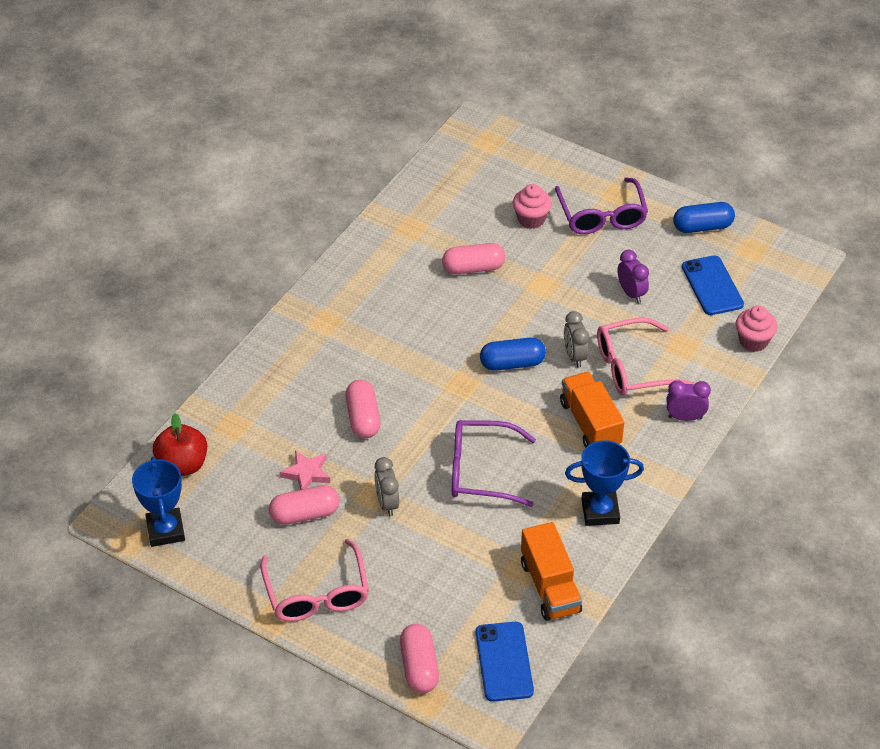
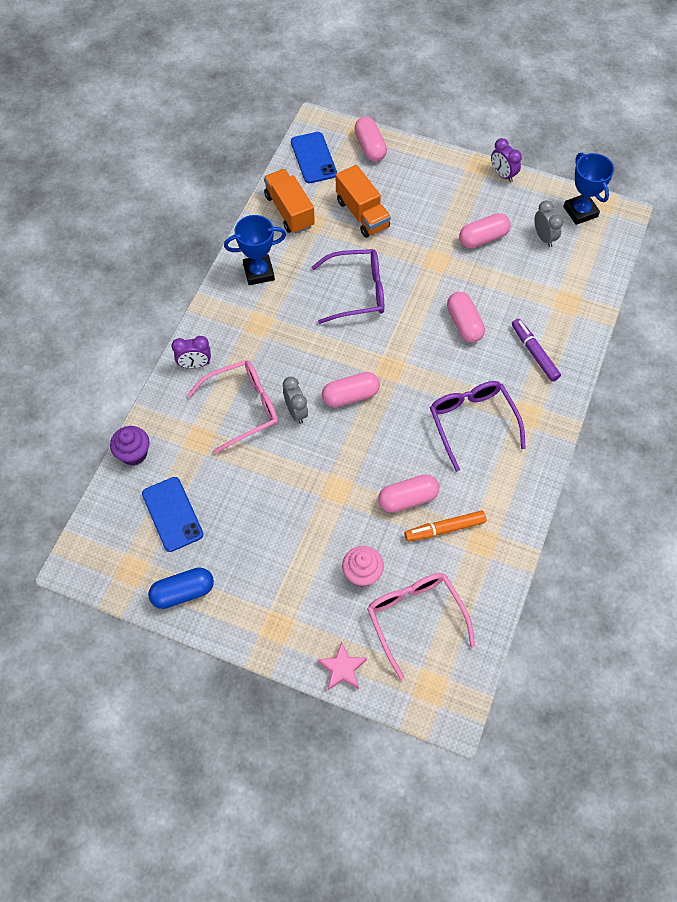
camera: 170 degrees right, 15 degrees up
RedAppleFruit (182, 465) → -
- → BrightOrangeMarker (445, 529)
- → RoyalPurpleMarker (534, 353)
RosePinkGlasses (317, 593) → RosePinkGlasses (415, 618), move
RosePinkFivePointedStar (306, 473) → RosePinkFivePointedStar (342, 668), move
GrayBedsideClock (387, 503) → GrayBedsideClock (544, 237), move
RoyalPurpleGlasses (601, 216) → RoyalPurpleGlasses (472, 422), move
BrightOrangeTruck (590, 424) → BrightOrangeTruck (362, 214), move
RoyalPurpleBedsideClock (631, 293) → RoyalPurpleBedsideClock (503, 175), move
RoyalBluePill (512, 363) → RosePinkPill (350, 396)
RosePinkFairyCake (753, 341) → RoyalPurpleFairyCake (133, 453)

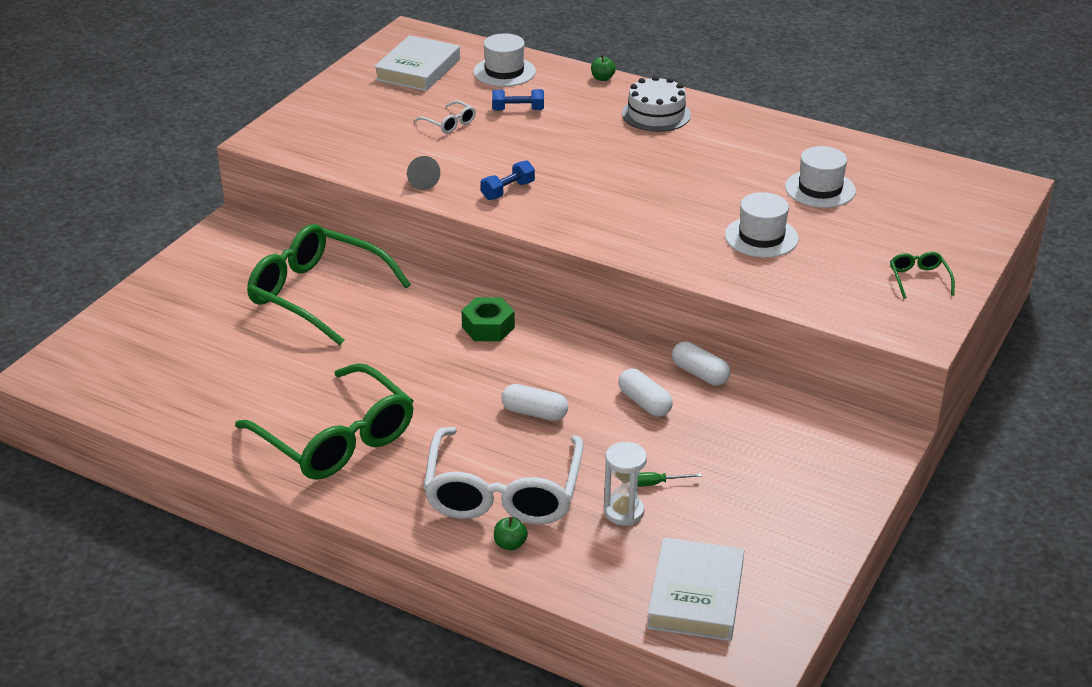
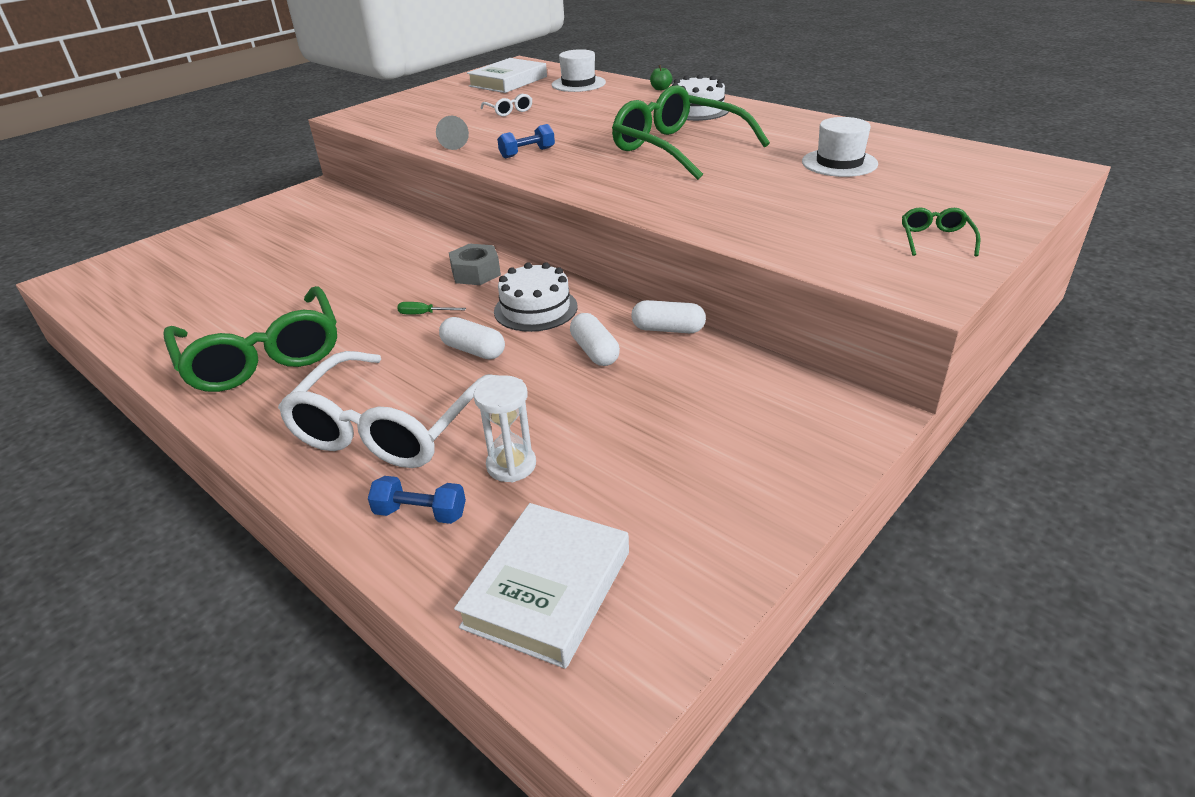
camera: 15 degrees right, 0 degrees up
EmeraldAppleFruit (510, 544) → -
SnowWhiteHat (761, 237) → -
- → SnowWhiteLayerCake (535, 309)
EmeraldGlasses (318, 294) → EmeraldGlasses (678, 148), move
RoyalBlueFreeWeight (518, 110) → RoyalBlueFreeWeight (420, 513), move
EmeraldHandScrewdriver (656, 483) → EmeraldHandScrewdriver (424, 314), move
EmeraldHexagonNut (488, 327) → GrayHexagonNut (476, 273)
SnowWhitePill (700, 374) → SnowWhitePill (668, 329), 45 degrees counterclockwise

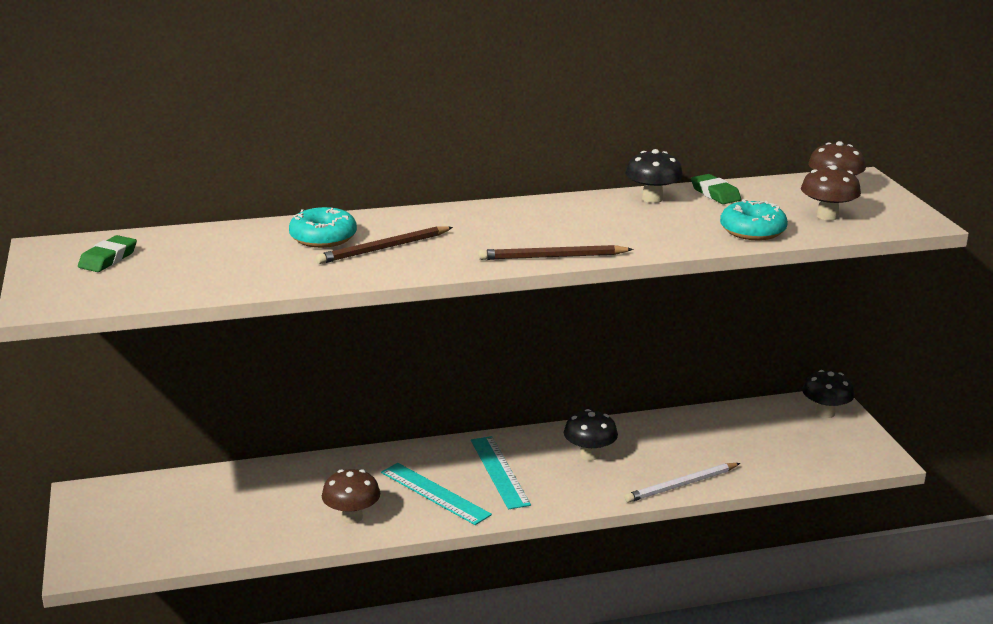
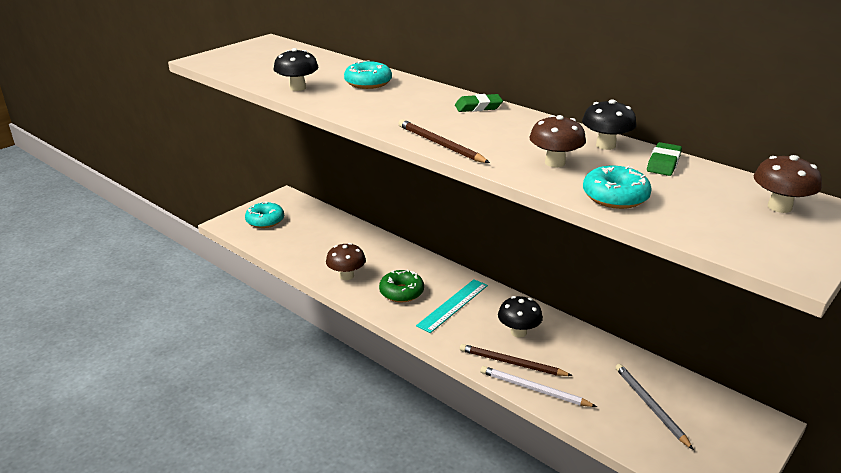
camera: 55 degrees right, 5 degrees up
- → TealGlazedDonut (265, 221)
- → GrayWoodenPencil (650, 406)
EmeraldEraser (108, 259) → EmeraldEraser (478, 107), move
DarkBrownWoodenPencil (384, 248) → DarkBrownWoodenPencil (512, 363), move
DarkBrownMushroom (827, 216) → DarkBrownMushroom (555, 163), move
JetBlackMushroom (825, 413) → JetBlackMushroom (297, 88), move
TealRuler (435, 493) → EmeraldGlazedDonut (401, 292)

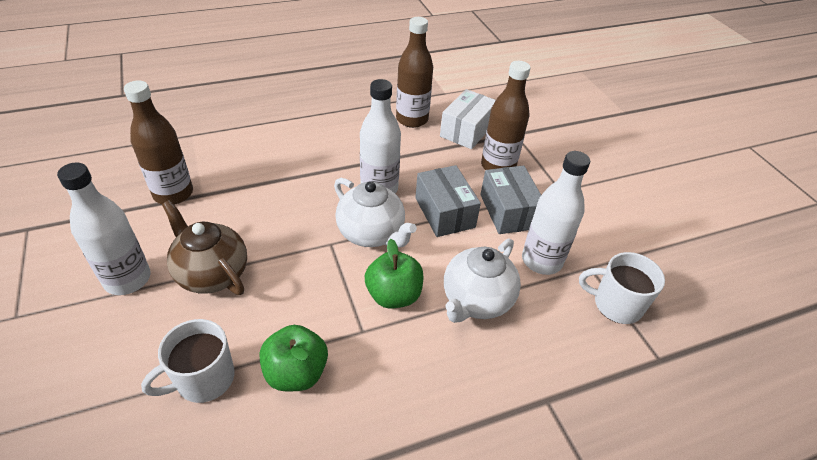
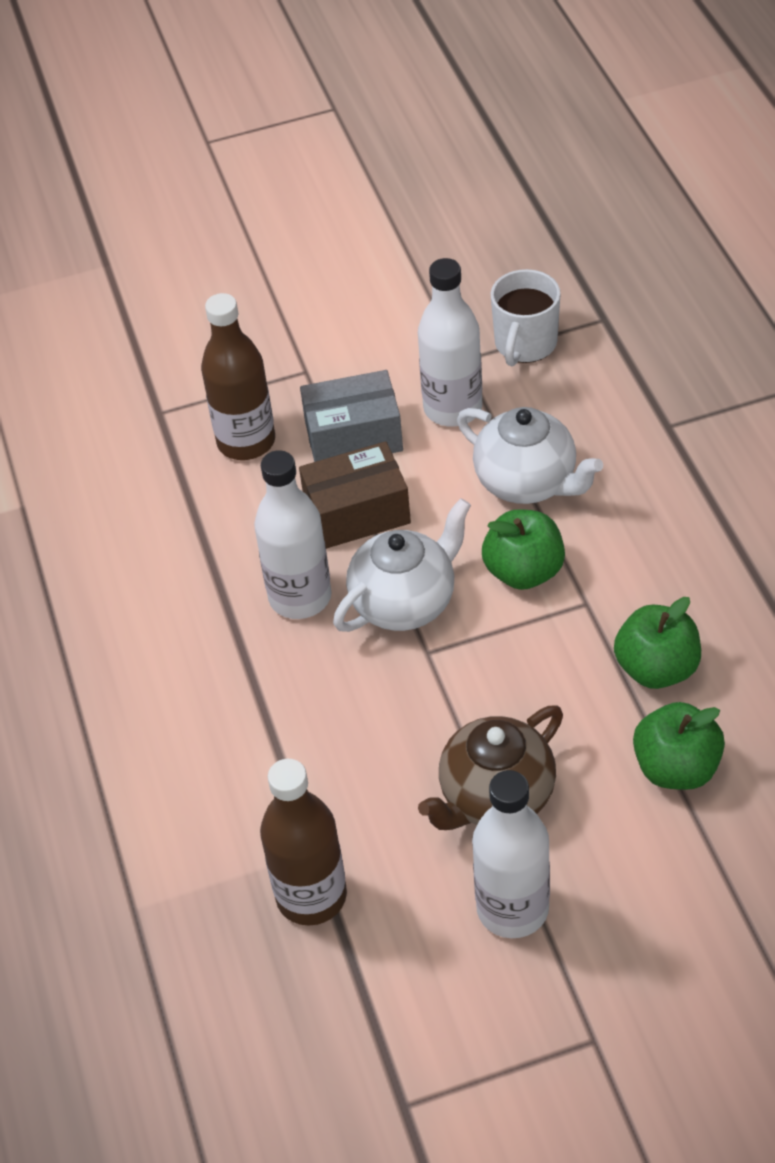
camera: 80 degrees left, 5 degrees up
DarkBrownBottle (412, 119) → -
SnowWhiteBox (466, 130) → -
SnowWhiteMug (203, 379) → EmeraldAppleFruit (676, 768)
GrayBox (444, 212) → DarkBrownBox (357, 512)

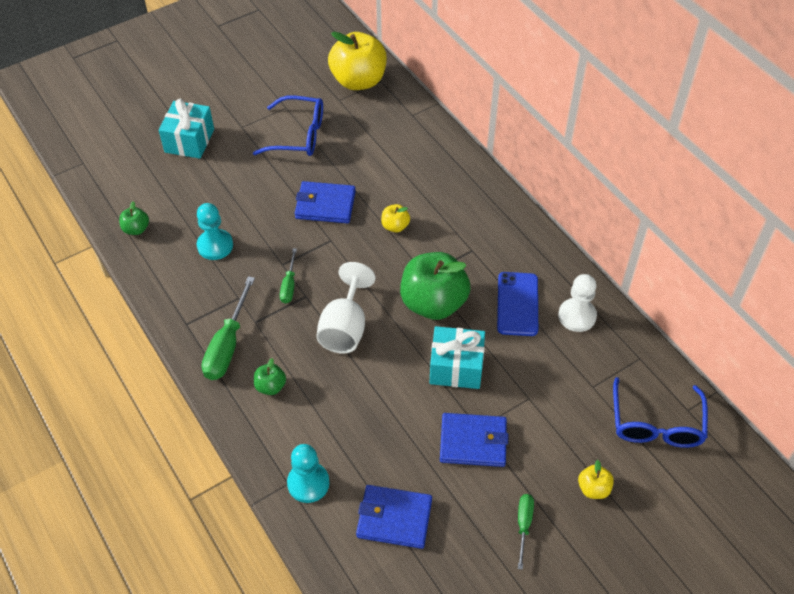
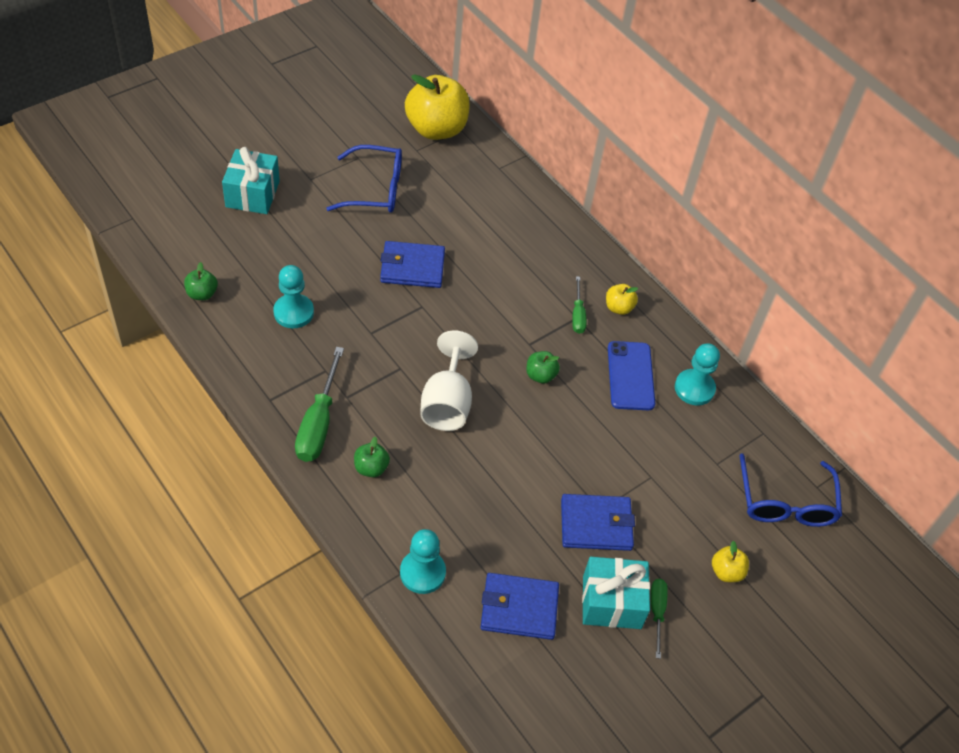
camera: 10 degrees left, 0 degrees up
EmeraldHandScrewdriver (289, 285) → EmeraldHandScrewdriver (578, 315), move
BrightYellowAppleFruit (395, 226) → BrightYellowAppleFruit (618, 308), move
TealWrappedGift (456, 367) → TealWrappedGift (611, 602), move
SnowWhiteChessPawn (577, 316) → TealChessPawn (694, 388)
EmeraldAppleFruit (433, 303) → EmeraldAppleFruit (540, 375), x0.45

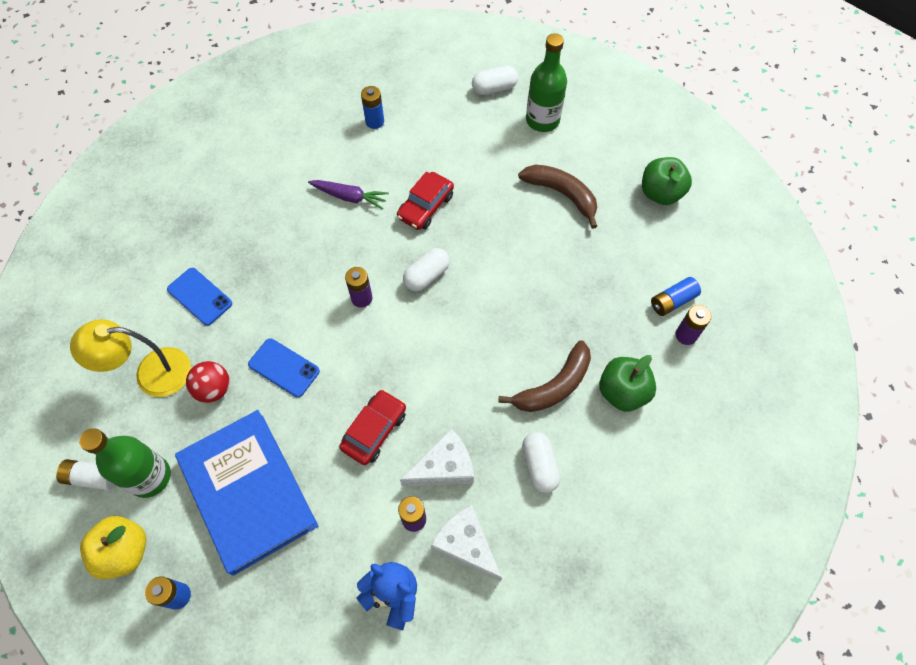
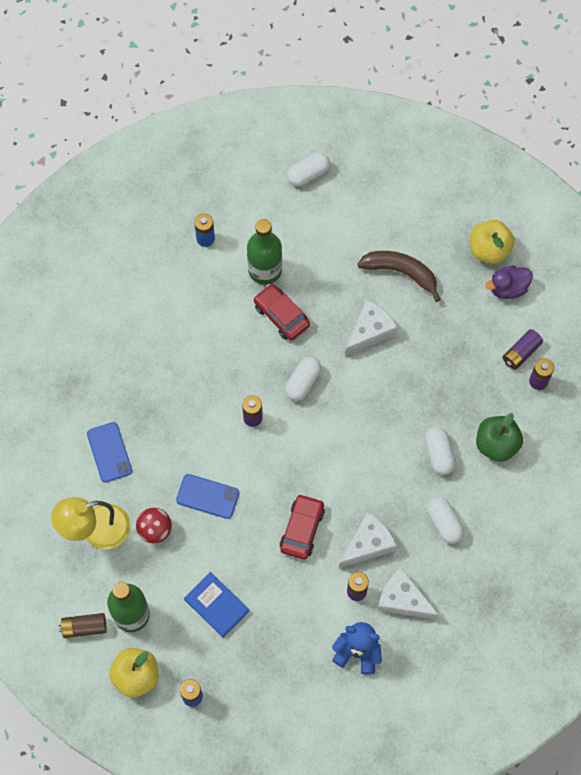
camera: 15 degrees left, 5 degrees up
RoyalPurpleCarrot (349, 197) → -
- → SnowWhitePieceOfCheese (370, 331)
- → RoyalPurpleToyDuck (508, 288)
EmeraldBottle (542, 120) → EmeraldBottle (265, 270), move
DarkBrownBananaFruit (553, 386) → SnowWhitePill (438, 454)
SnowWhitePowerCell (92, 477) → DarkBrownPowerCell (84, 627)
EmeraldAppleFruit (660, 193) → BrightYellowAppleFruit (489, 250)
RoyalBluePowerCell (672, 301) → RoyalPurplePowerCell (521, 353)
RoyalBlueSmartphone (200, 296) → RoyalBlueSmartphone (109, 452), 45 degrees clockwise
RedAutomobile (425, 206) → RedAutomobile (281, 315), 120 degrees clockwise
RoyalBlueBook (248, 492) → RoyalBlueBook (216, 605), x0.49

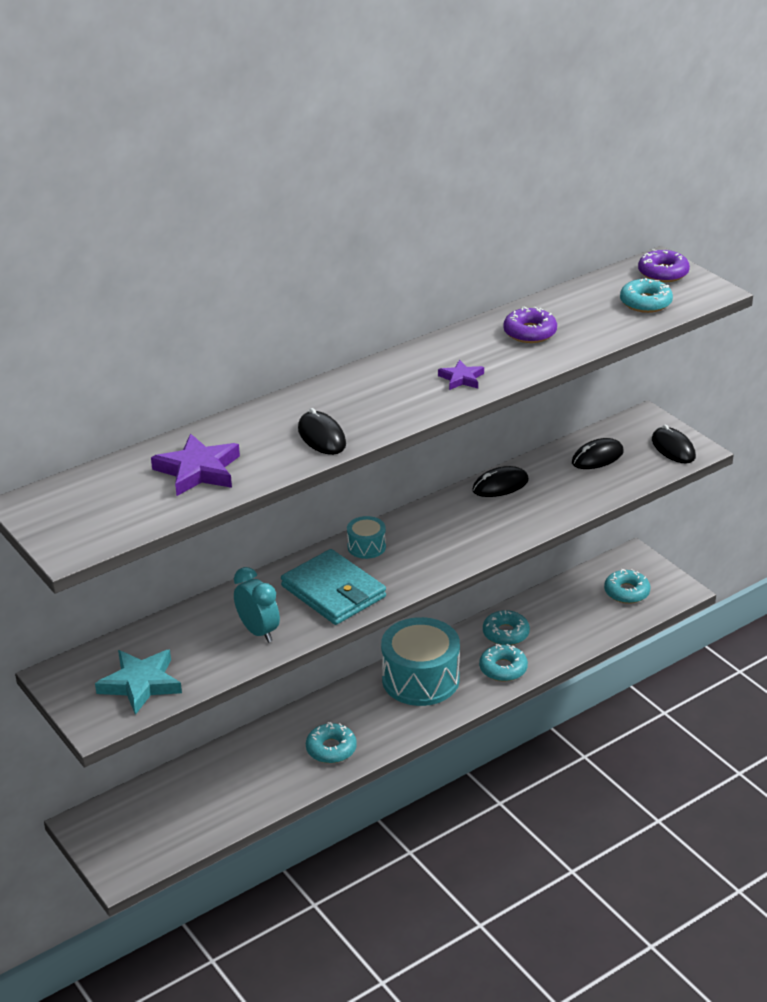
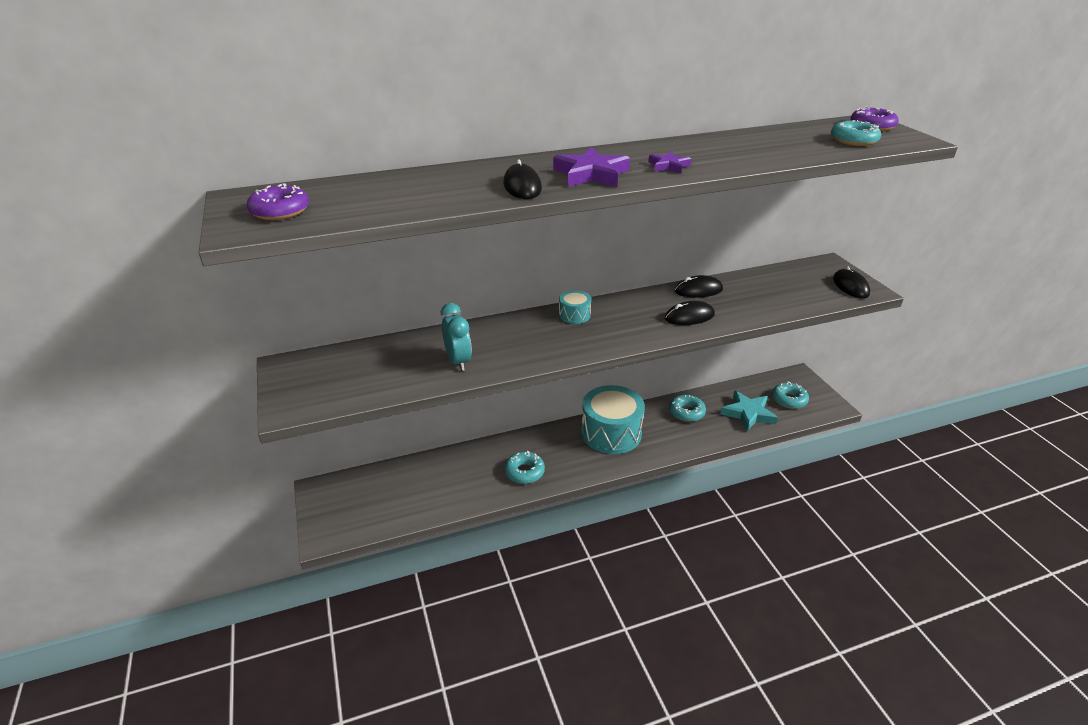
camera: 15 degrees right, 0 degrees up
TealBillfold (333, 592) → -
TealGlazedDonut (503, 668) → -
TealFivePointedStar (140, 684) → TealFivePointedStar (748, 413), move
RoyalPurpleFivePointedStar (198, 470) → RoyalPurpleFivePointedStar (591, 174), move
RoyalPurpleGlazedDonut (530, 332) → RoyalPurpleGlazedDonut (280, 211), move
JetBlackComputerMouse (597, 457) → JetBlackComputerMouse (689, 317), move

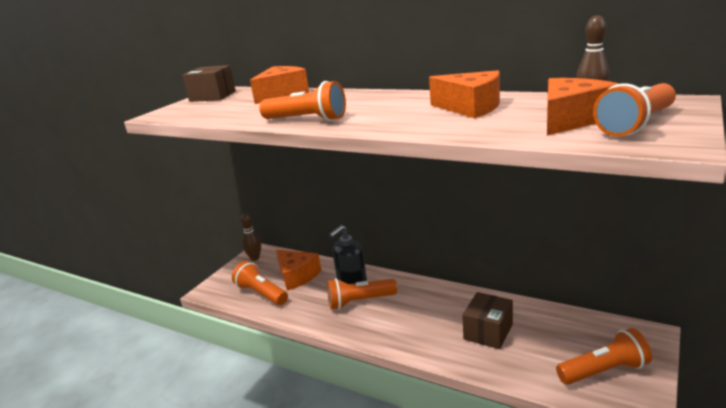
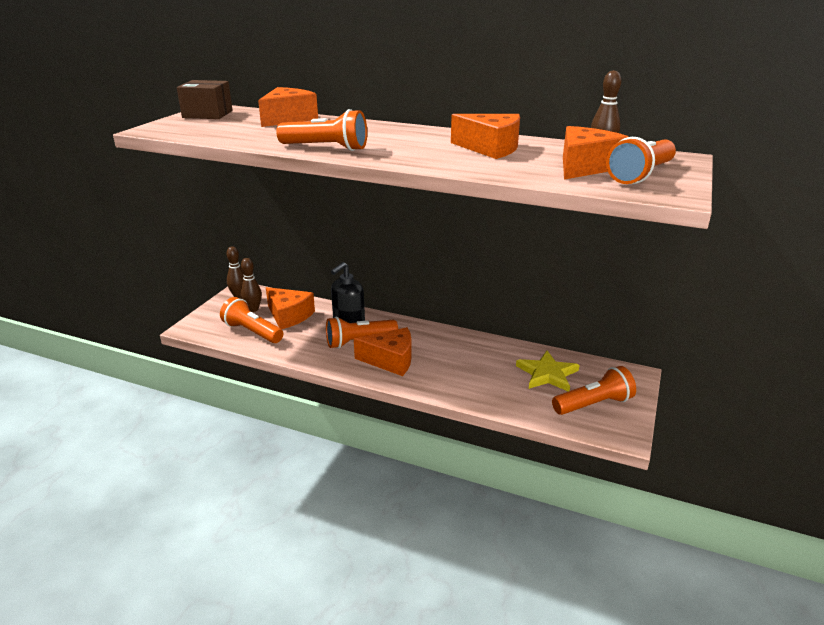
camera: 10 degrees left, 5 degrees up
DarkBrownBox (488, 332) → -
- → DarkBrownTenpin (253, 309)
- → BrightOrangePieceOfCheese (390, 360)
- → BrightYellowFivePointedStar (547, 374)

